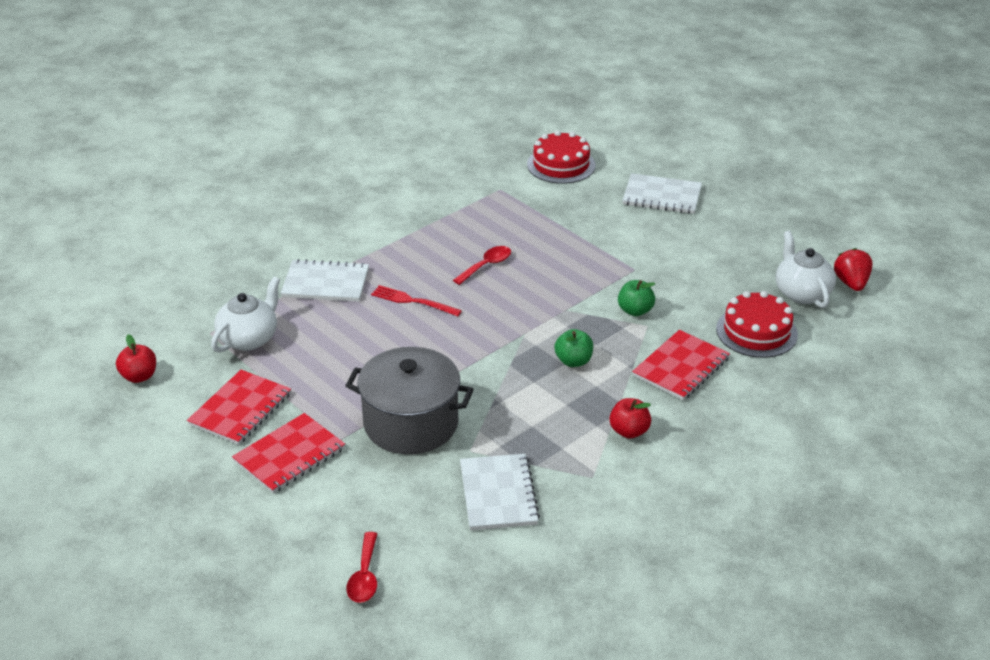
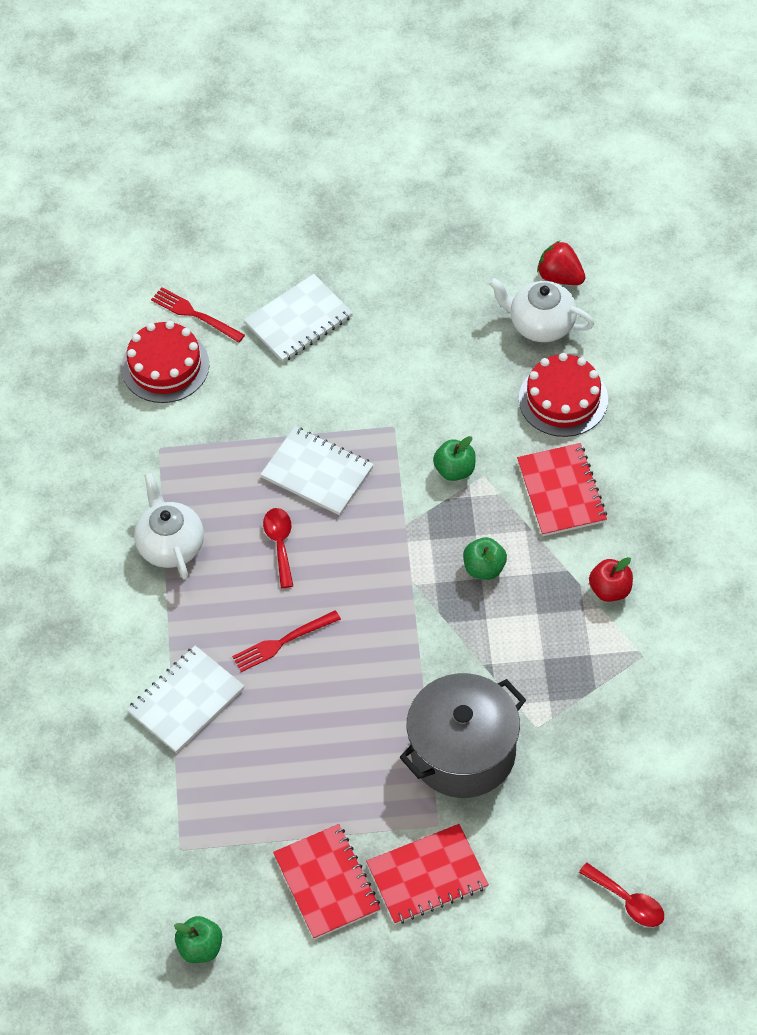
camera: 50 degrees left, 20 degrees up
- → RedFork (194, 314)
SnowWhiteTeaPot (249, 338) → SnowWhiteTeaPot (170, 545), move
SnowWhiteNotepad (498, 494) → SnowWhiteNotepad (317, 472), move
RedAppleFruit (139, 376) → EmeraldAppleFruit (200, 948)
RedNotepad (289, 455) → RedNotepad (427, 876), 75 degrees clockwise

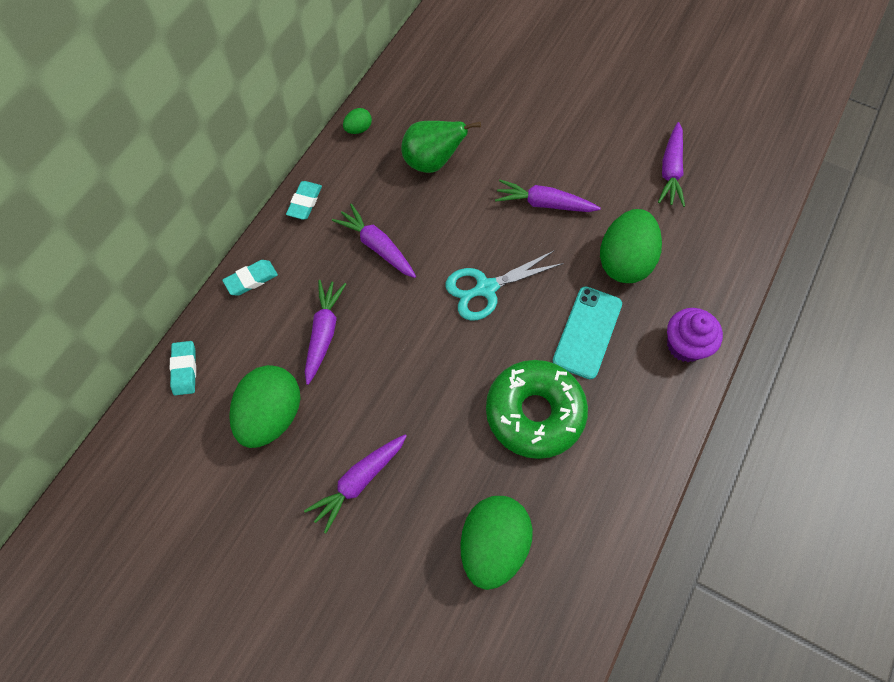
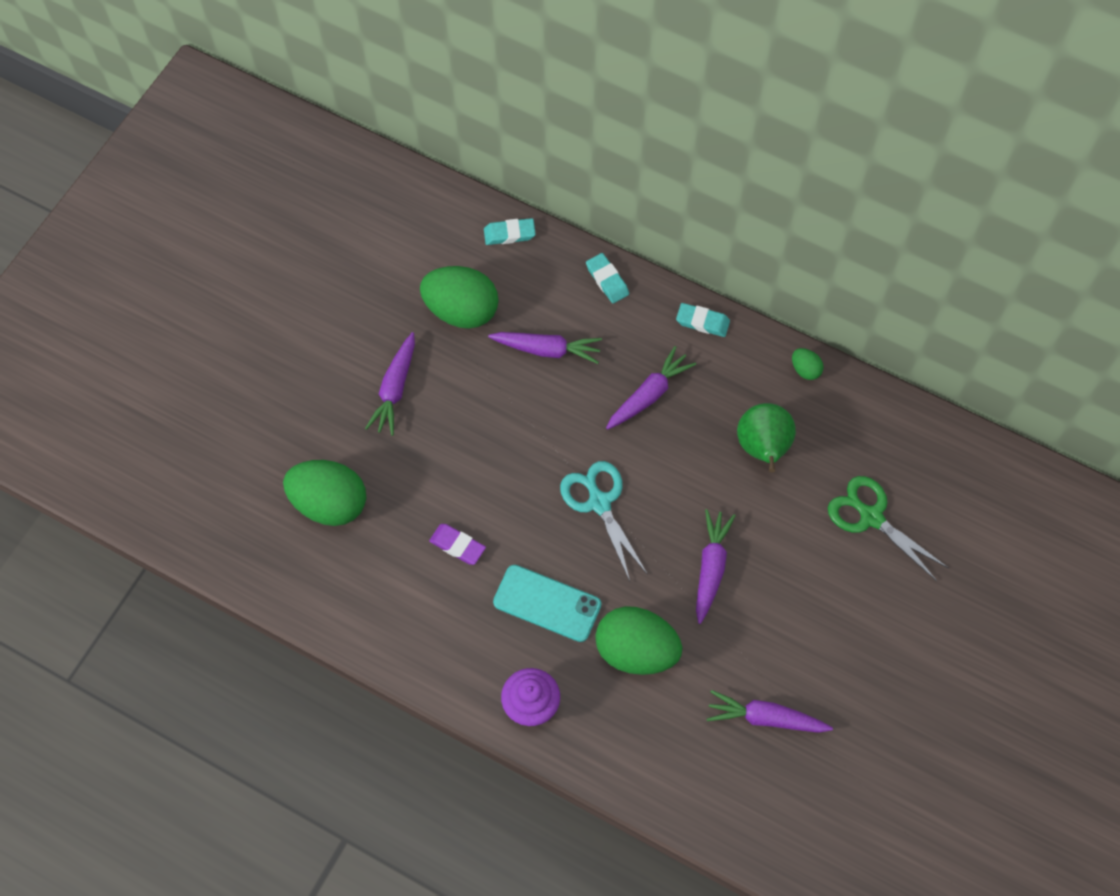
camera: 90 degrees right, 0 degrees up
- → EmeraldScissors (871, 517)
EmeraldGlazedDonut (534, 413) → RoyalPurpleEraser (457, 545)
RoyalPurpleCarrot (359, 481) → RoyalPurpleCarrot (395, 388), 120 degrees counterclockwise

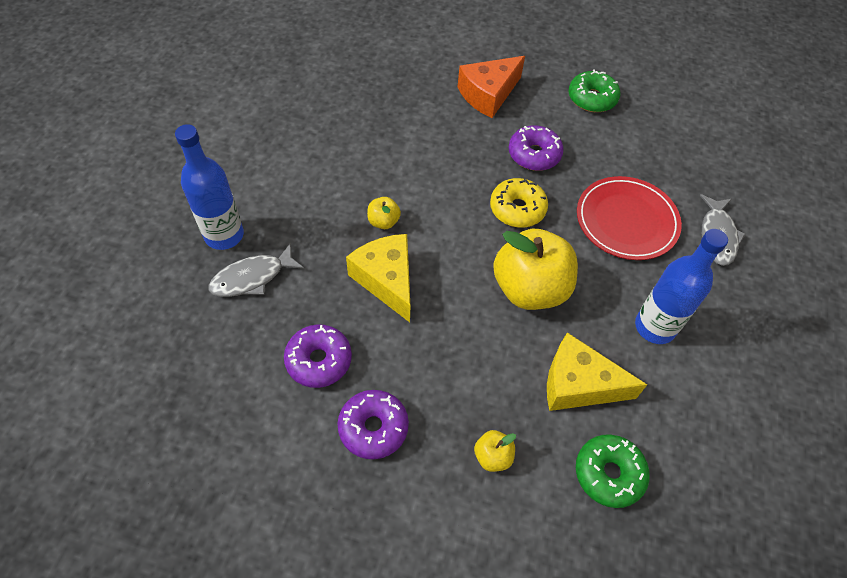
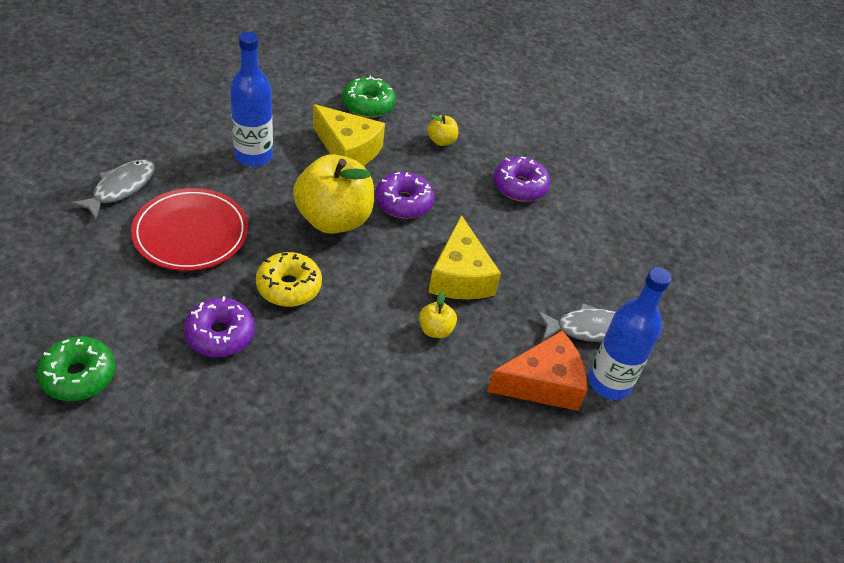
camera: 160 degrees left, 10 degrees down
RoyalPurpleGlazedDonut (319, 360) → RoyalPurpleGlazedDonut (403, 202), move
BrightOrangePieceOfCheese (488, 94) → BrightOrangePieceOfCheese (542, 383), move

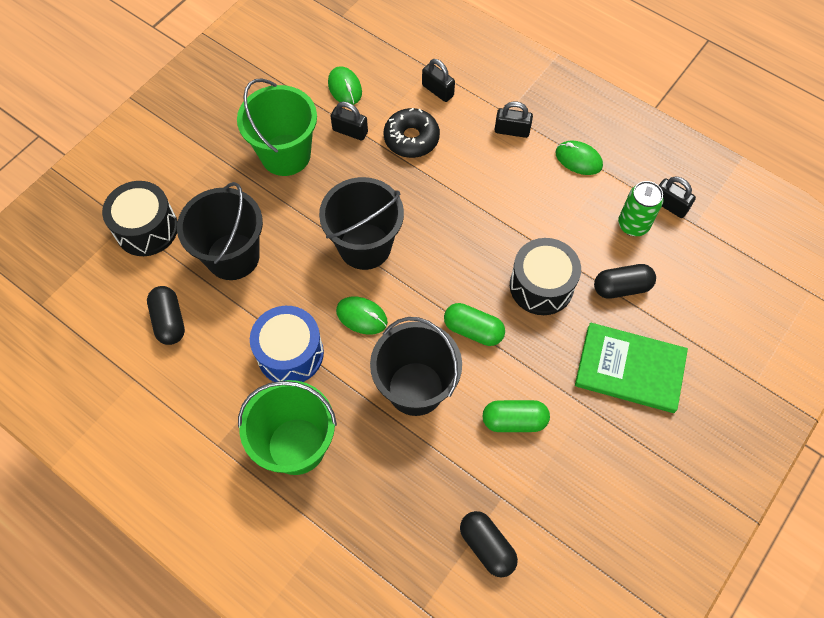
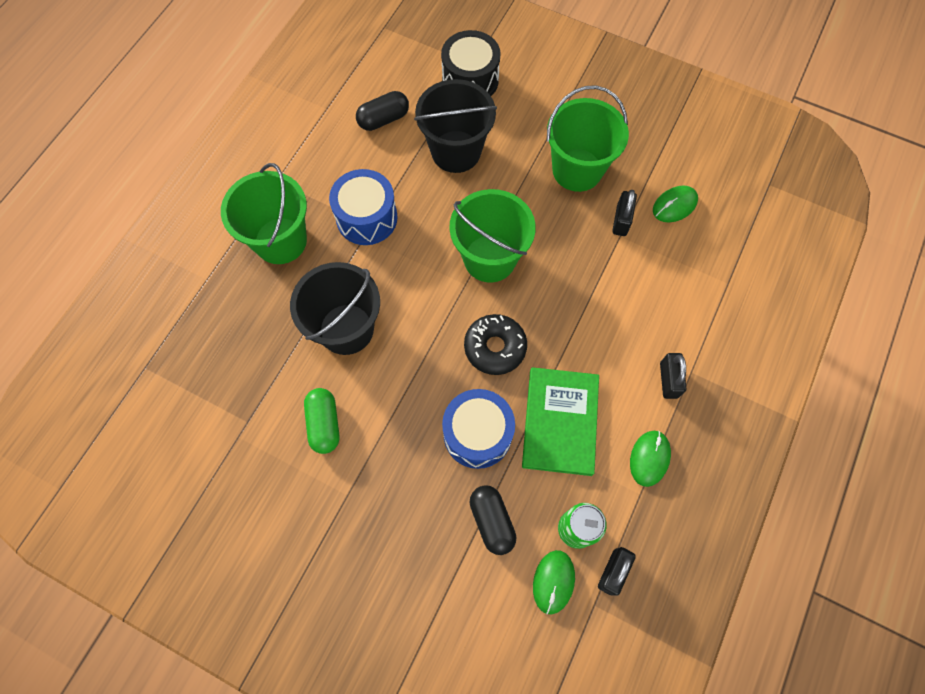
camera: 80 degrees right, 5 degrees up
JetBlackLock (437, 90) → -
EmeraldPill (473, 330) → -
JetBlackPill (487, 546) → -
EmeraldComputerMouse (361, 316) → EmeraldComputerMouse (553, 582), move
JetBlackGlazedDonut (411, 138) → JetBlackGlazedDonut (495, 347), move
EmeraldBook (630, 369) → EmeraldBook (560, 421), move
JetBlackBucket (365, 246) → EmeraldBucket (489, 258)
JetBlackSnareDrum (541, 286) → RoyalBlueSnareDrum (477, 434)

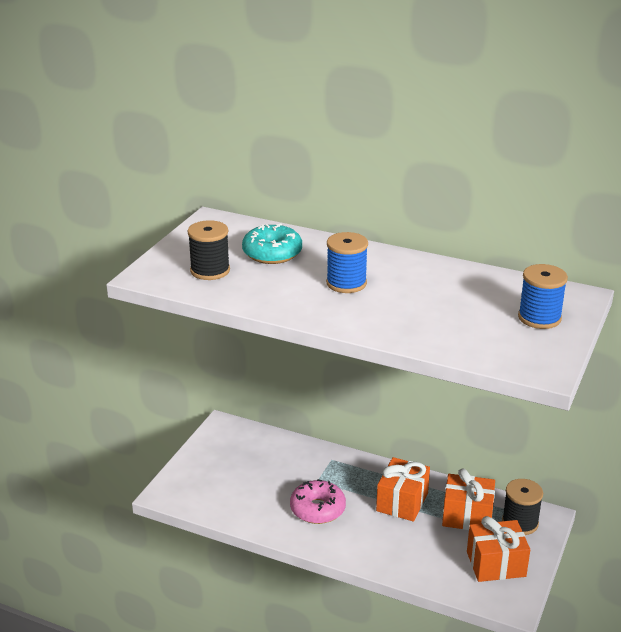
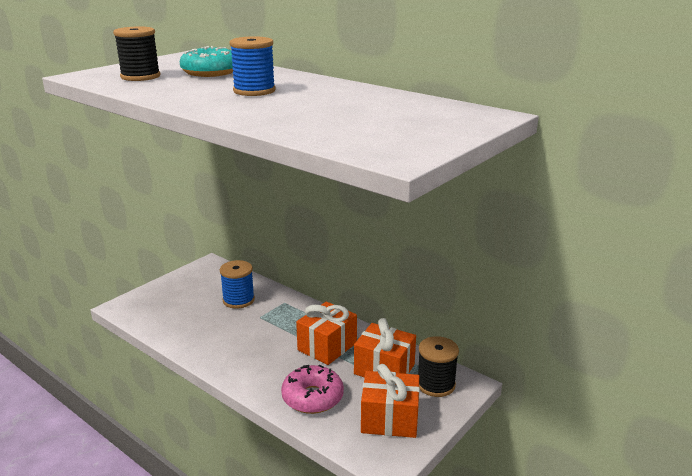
camera: 15 degrees right, 5 degrees down
RosePinkGlazedDonut (317, 509) → RosePinkGlazedDonut (312, 397), move
RoyalBlueSpool (539, 318) → RoyalBlueSpool (238, 300), move

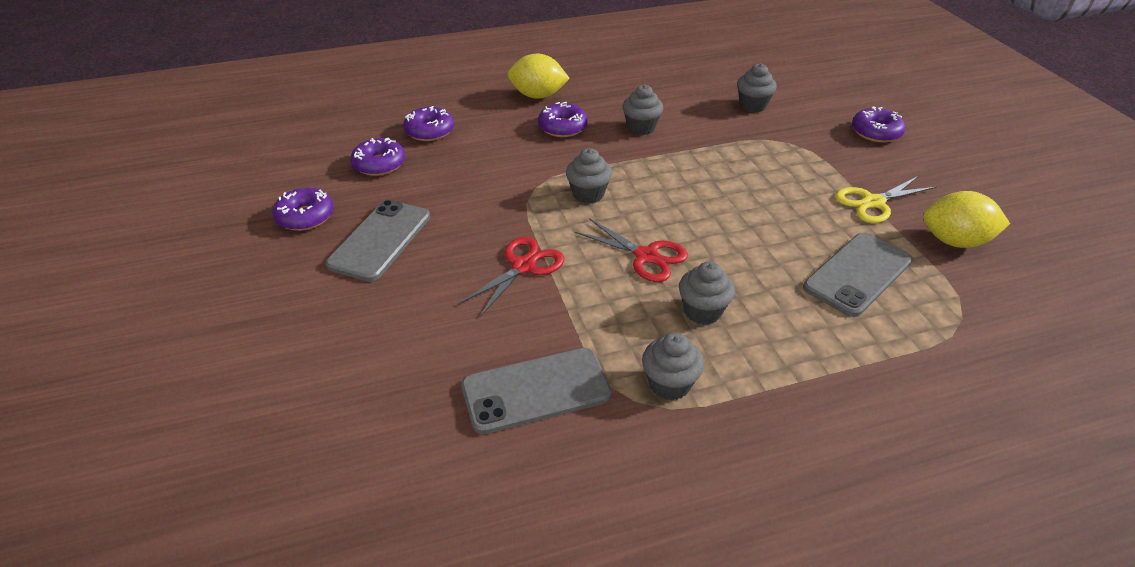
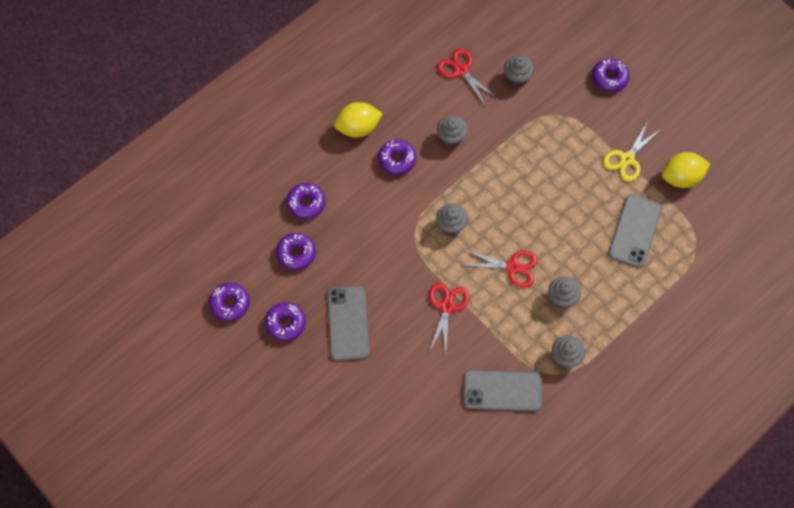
camera: 25 degrees left, 25 degrees up
- → RoyalPurpleGlazedDonut (230, 304)
- → RedScissors (461, 70)
GraySmartphone (536, 390) → GraySmartphone (502, 391), 45 degrees clockwise

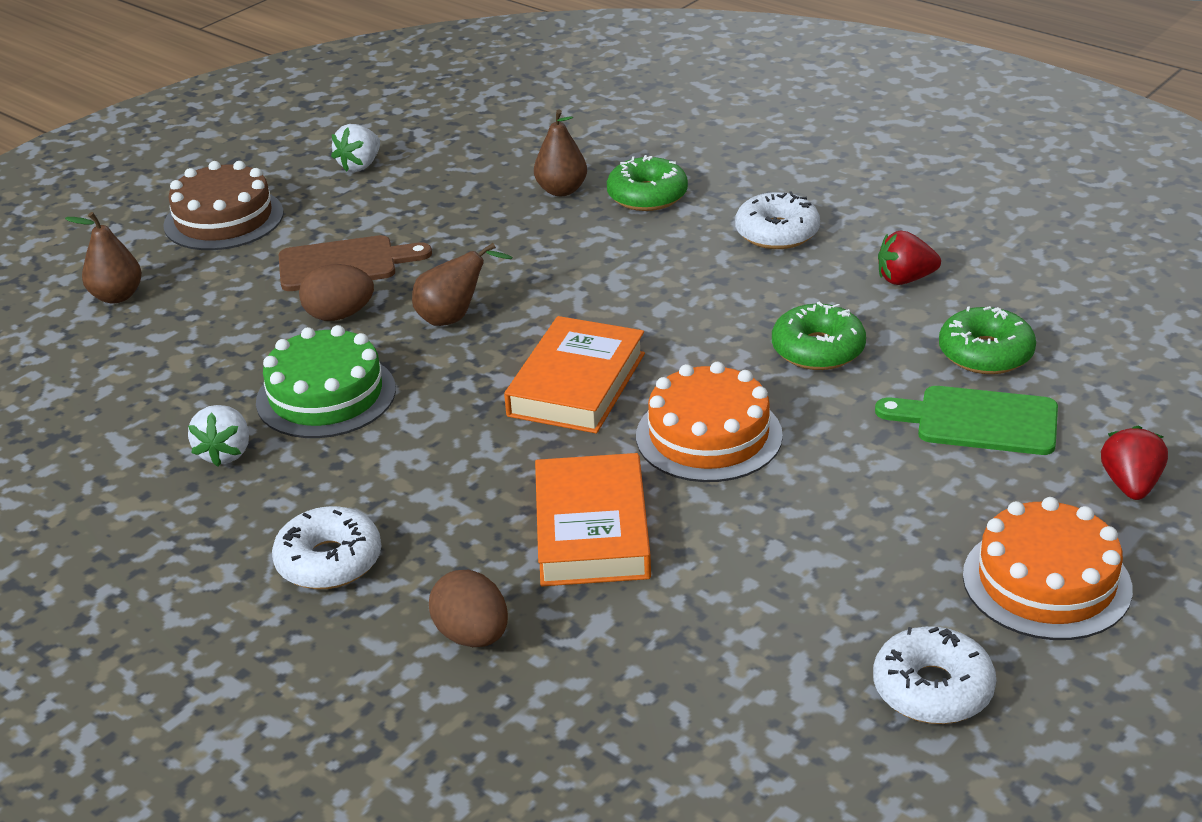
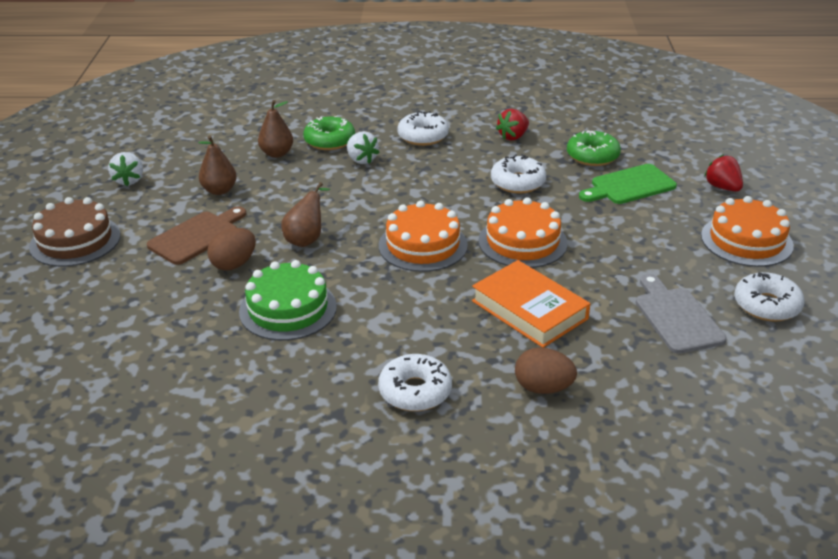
camera: 40 degrees left, 0 degrees up
- → GrayCuttingBoard (676, 317)
DarkBrownToyPear (117, 296) → DarkBrownToyPear (219, 190), move
SnowWhiteStrawberry (225, 453) → SnowWhiteStrawberry (361, 160), move
BrightOrangeBook (576, 384) → BrightOrangeLayerCake (423, 245)
EmeraldGlazedDonut (818, 349) → SnowWhiteGlazedDonut (517, 182)

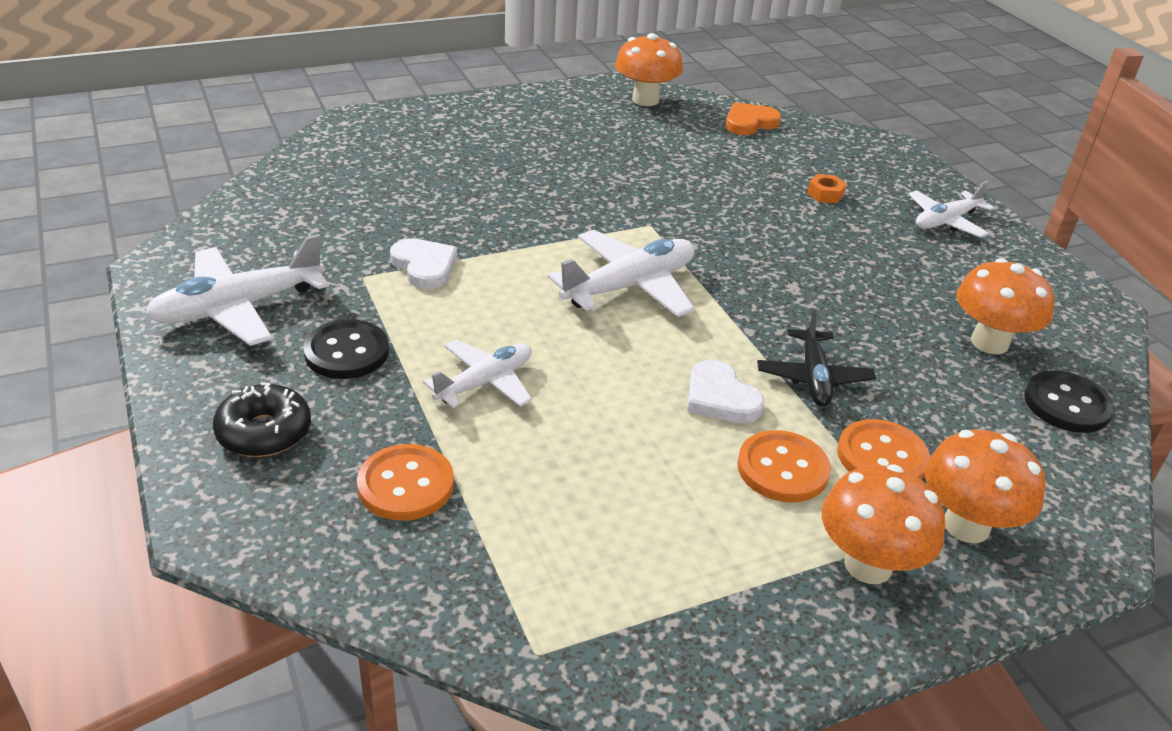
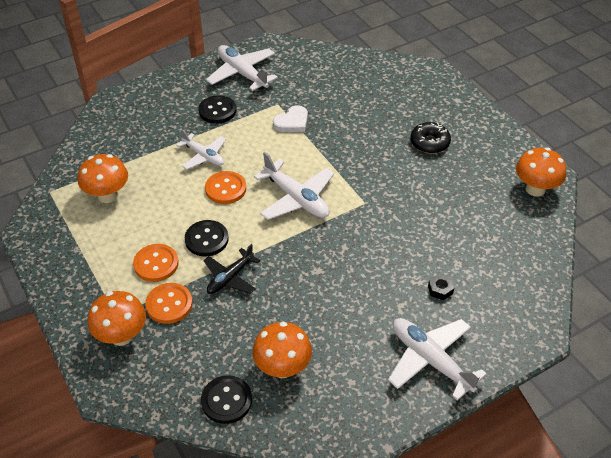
camera: 85 degrees right, 10 degrees up
BrightOrangeHeartShape (749, 123) → -
JetBlackGlazedDonut (264, 432) → JetBlackGlazedDonut (429, 143), move
BrightOrangeSewingButton (406, 485) → BrightOrangeSewingButton (225, 189), move
BrightOrangeMushroom (868, 565) → BrightOrangeMushroom (107, 195), move
SnowWhiteHeartShape (720, 398) → JetBlackSewingButton (206, 239)
BrightOrangeHexagonNut (825, 194) → JetBlackHexagonNut (440, 289)
JetBlackToyPlane (813, 377) → JetBlackToyPlane (230, 278), 45 degrees counterclockwise
SnowWhiteToyPlane (946, 221) → SnowWhiteToyPlane (430, 360), x1.54

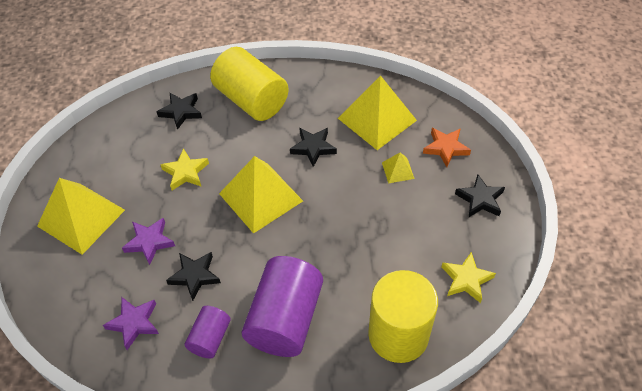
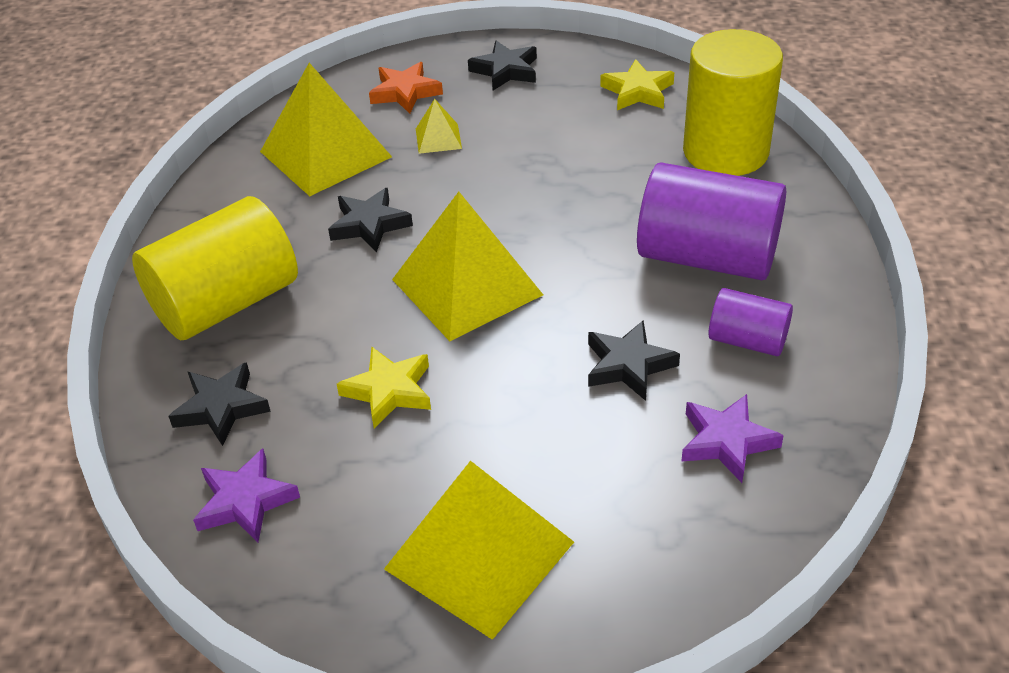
camera: 85 degrees left, 10 degrees down
RoyalPurpleFivePointedStar (149, 242) → RoyalPurpleFivePointedStar (245, 501), move

